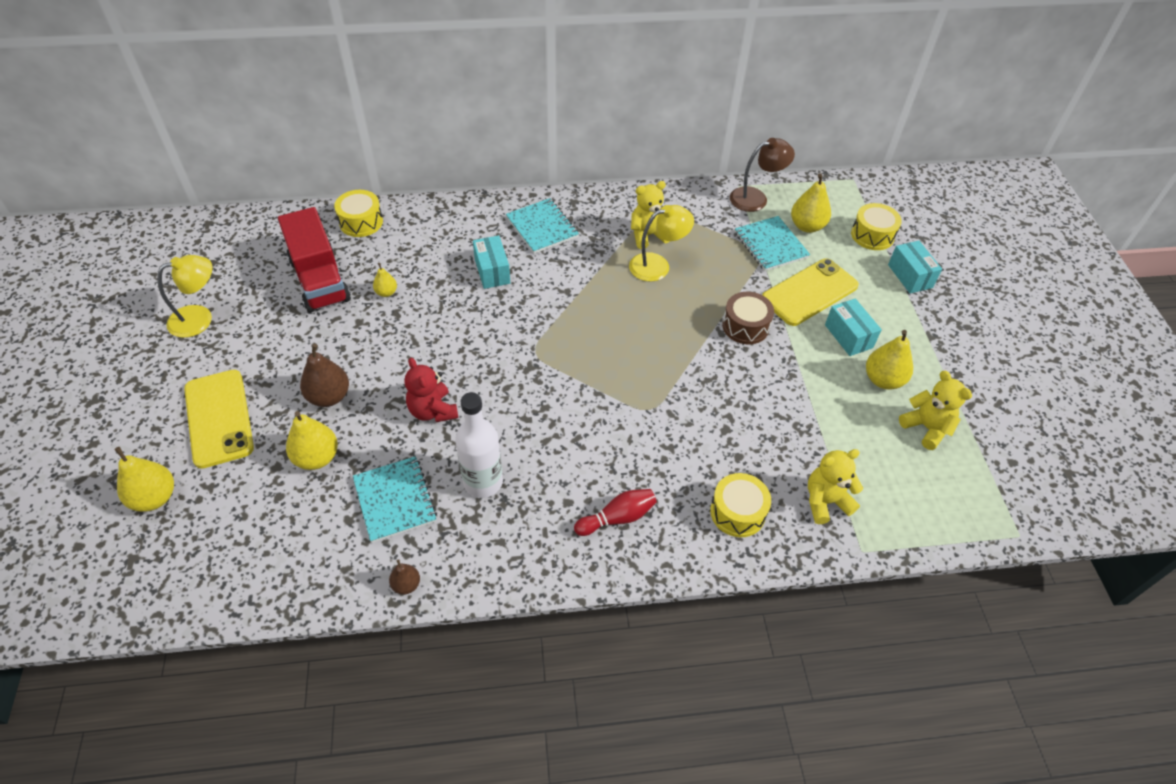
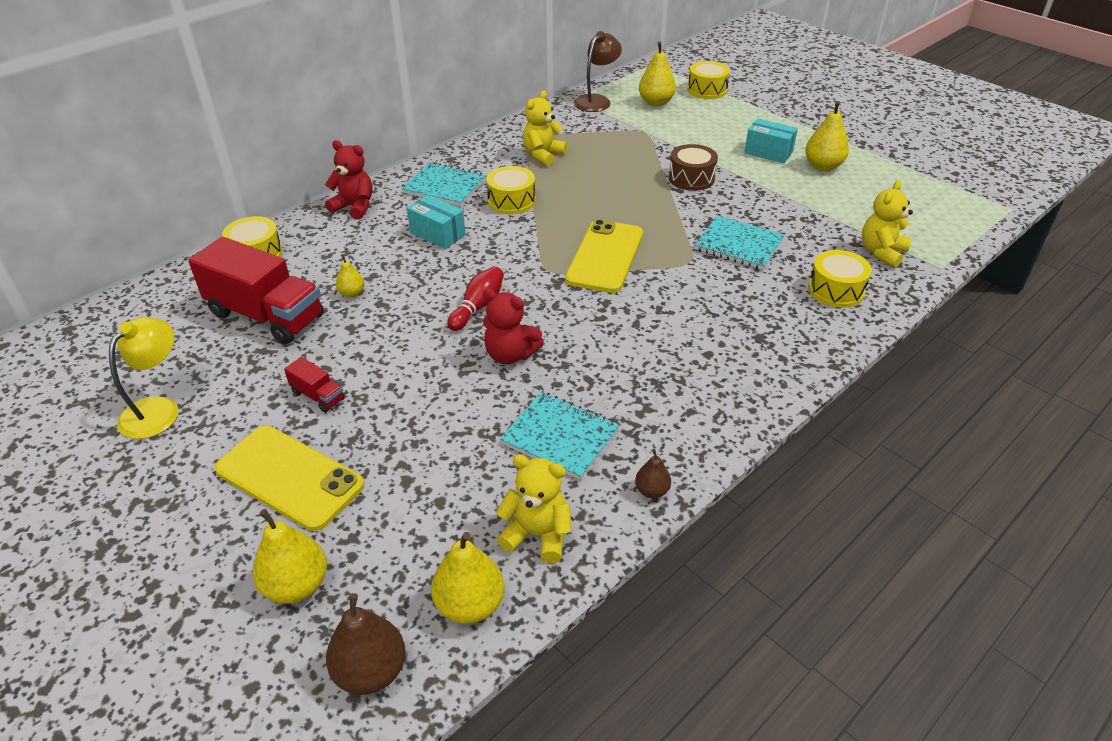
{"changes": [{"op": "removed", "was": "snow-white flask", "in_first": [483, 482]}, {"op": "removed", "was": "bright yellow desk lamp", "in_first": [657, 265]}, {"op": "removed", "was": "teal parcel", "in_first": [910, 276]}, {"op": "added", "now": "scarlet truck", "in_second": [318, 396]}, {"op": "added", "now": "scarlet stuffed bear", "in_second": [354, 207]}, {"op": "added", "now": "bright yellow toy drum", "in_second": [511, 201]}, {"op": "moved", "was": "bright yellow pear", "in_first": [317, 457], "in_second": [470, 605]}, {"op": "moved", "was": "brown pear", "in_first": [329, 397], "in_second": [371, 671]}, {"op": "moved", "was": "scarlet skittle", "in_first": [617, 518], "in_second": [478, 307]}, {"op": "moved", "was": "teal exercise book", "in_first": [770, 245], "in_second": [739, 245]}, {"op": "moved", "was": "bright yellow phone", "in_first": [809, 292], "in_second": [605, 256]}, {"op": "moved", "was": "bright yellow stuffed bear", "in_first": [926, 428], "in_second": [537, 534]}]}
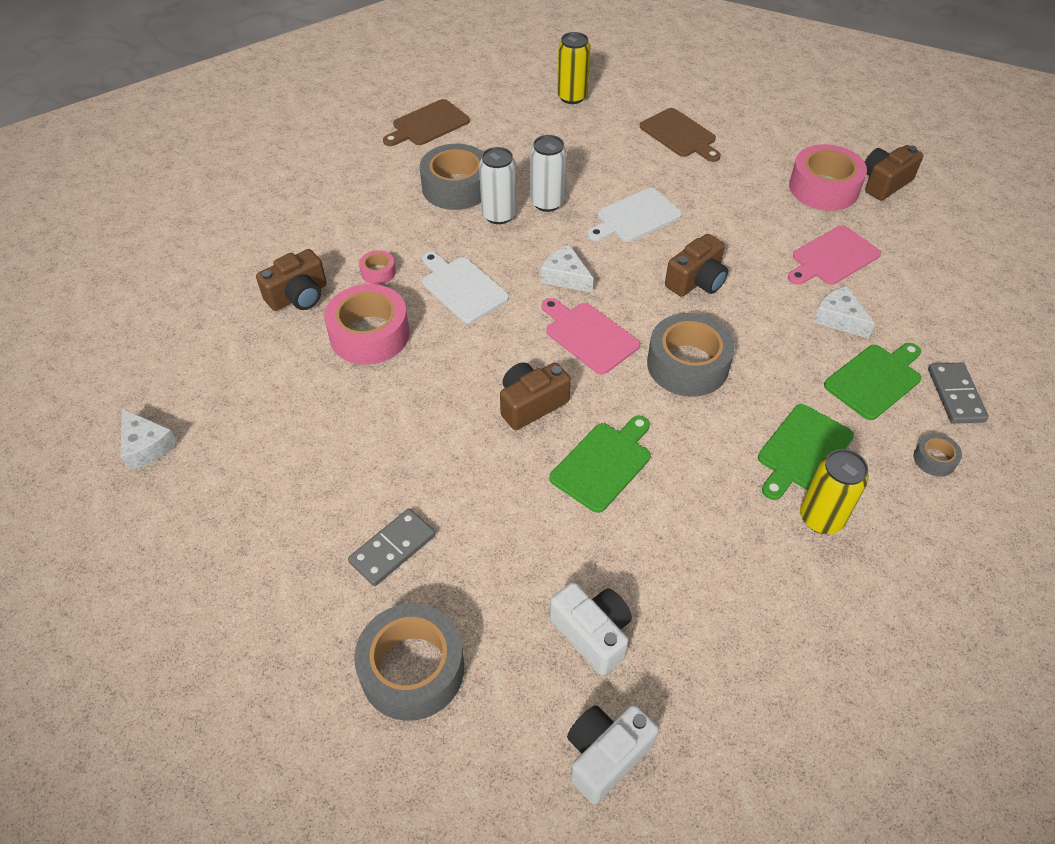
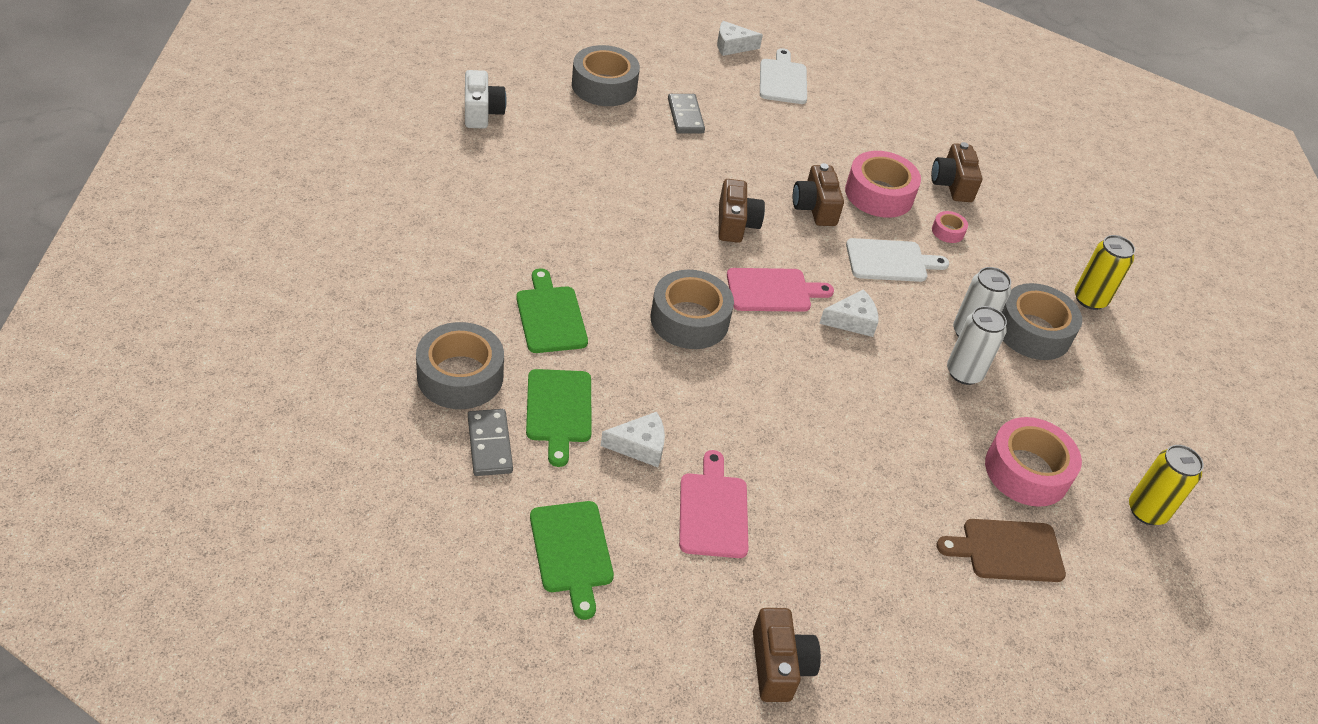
{"changes": [{"op": "removed", "was": "brown chopping board", "in_first": [428, 124]}, {"op": "removed", "was": "snow-white camera", "in_first": [592, 634]}, {"op": "moved", "was": "snow-white piece of cheese", "in_first": [146, 446], "in_second": [732, 46]}, {"op": "moved", "was": "green chopping board", "in_first": [604, 464], "in_second": [571, 552]}, {"op": "moved", "was": "snow-white chopping board", "in_first": [635, 217], "in_second": [783, 80]}, {"op": "moved", "was": "brown camera", "in_first": [696, 281], "in_second": [815, 208]}, {"op": "moved", "was": "pink tape", "in_first": [823, 188], "in_second": [1026, 471]}, {"op": "moved", "was": "bright yellow soda can", "in_first": [821, 518], "in_second": [1090, 299]}, {"op": "turned", "was": "grey domino tile", "in_first": [956, 395], "in_second": [489, 444], "clockwise": 45}, {"op": "resized", "was": "grey tape", "in_first": [934, 459], "in_second": [460, 376], "ratio": 2.16}]}
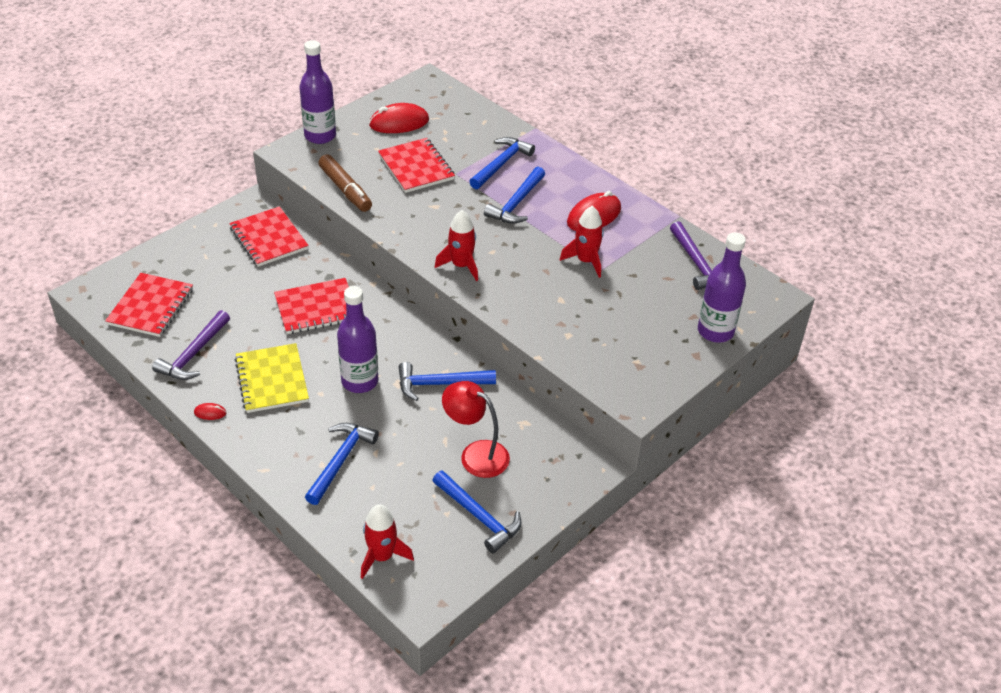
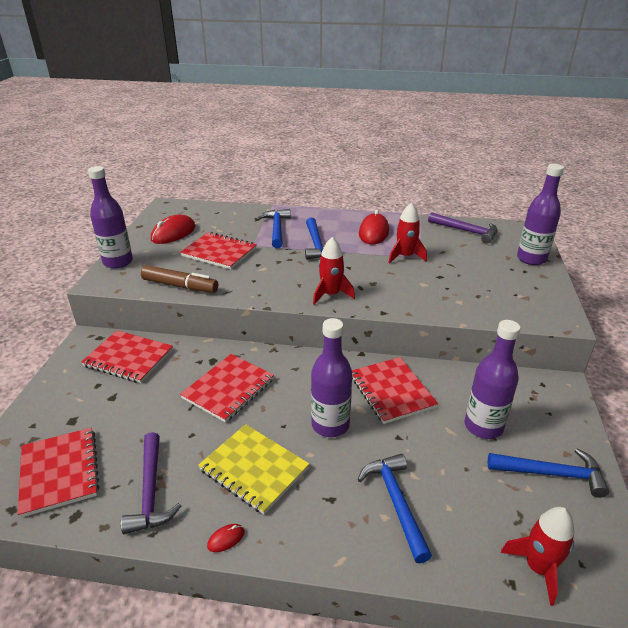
{"changes": [{"op": "replaced", "was": "cobalt hammer", "now": "scarlet exercise book", "in_first": [440, 384], "in_second": [391, 391]}, {"op": "replaced", "was": "scarlet desk lamp", "now": "purple flask", "in_first": [476, 454], "in_second": [483, 426]}]}
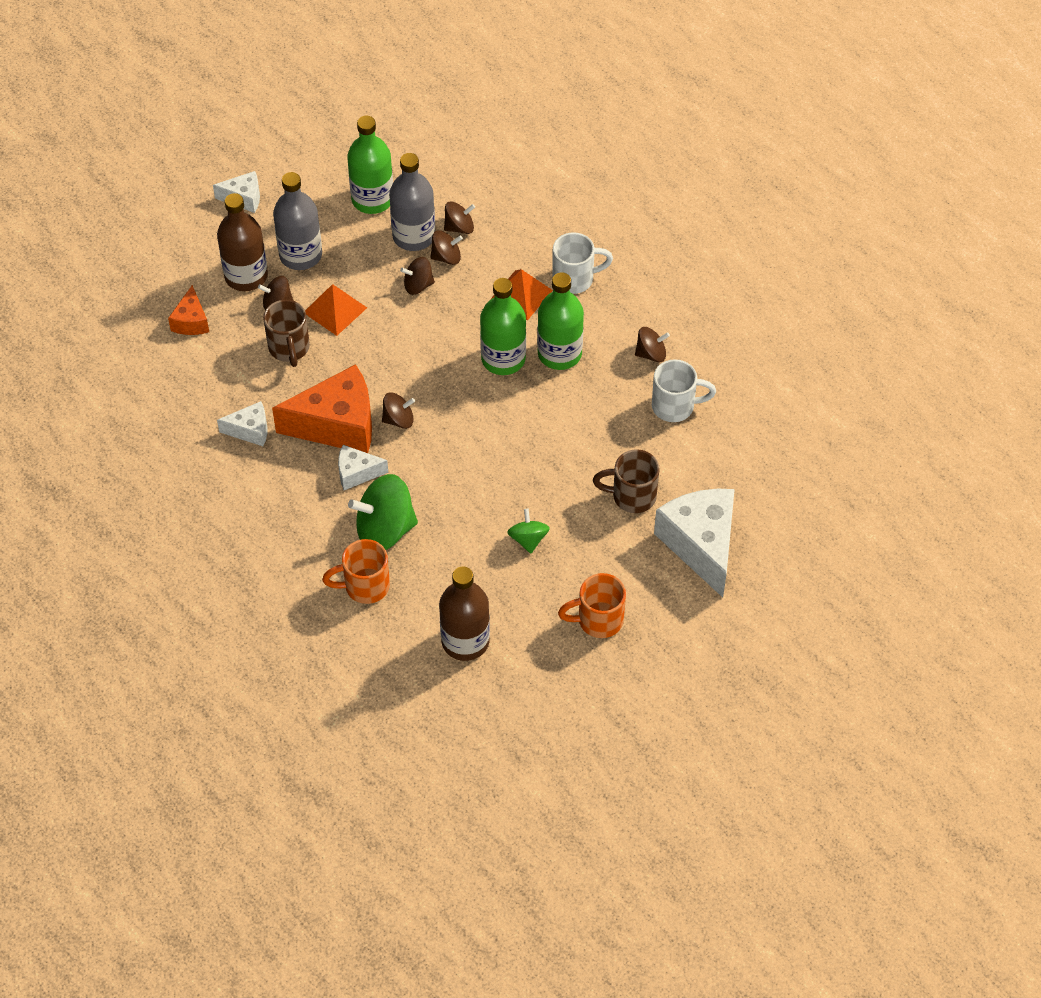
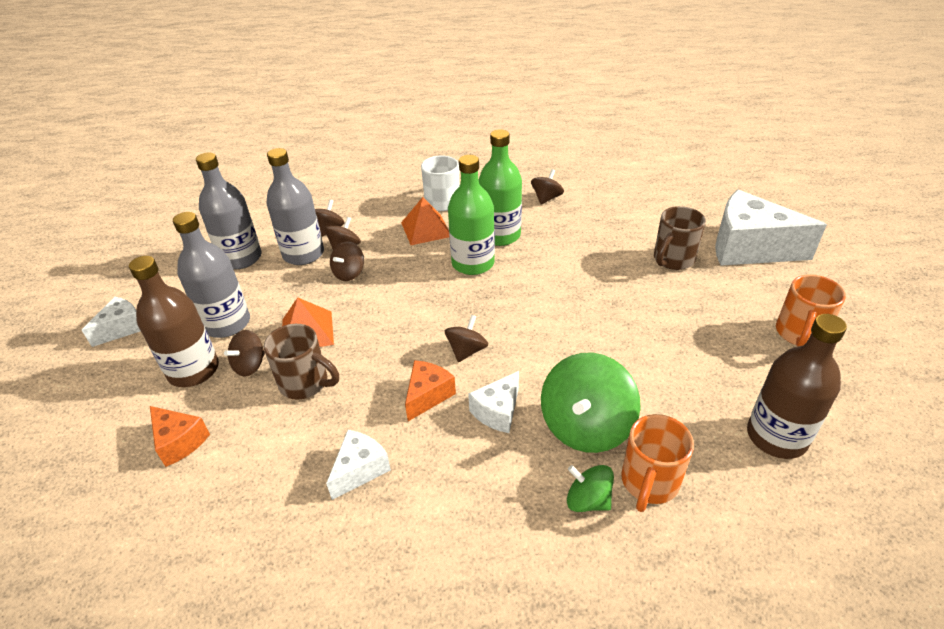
{"changes": [{"op": "removed", "was": "snow-white tea mug", "in_first": [675, 406]}, {"op": "moved", "was": "green toy top", "in_first": [528, 539], "in_second": [587, 500]}, {"op": "recoloured", "was": "green flask", "now": "grey flask", "in_first": [372, 199], "in_second": [241, 258]}, {"op": "resized", "was": "orange-coloured piece of cheese", "in_first": [337, 425], "in_second": [428, 395], "ratio": 0.5}]}
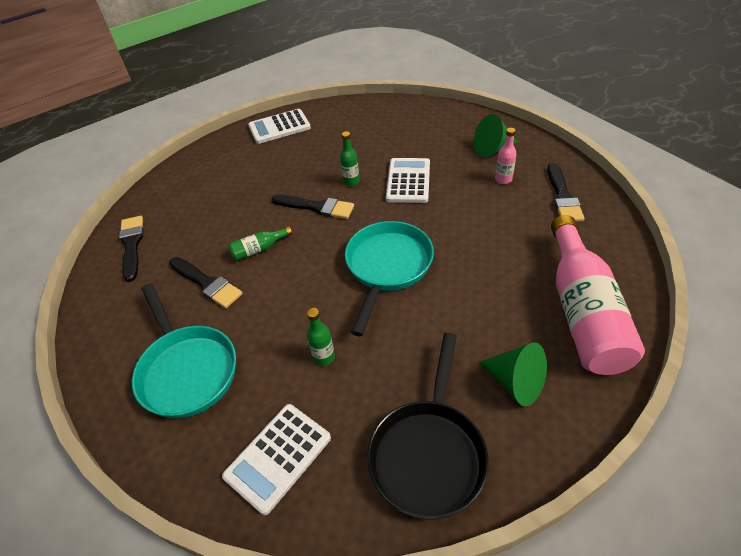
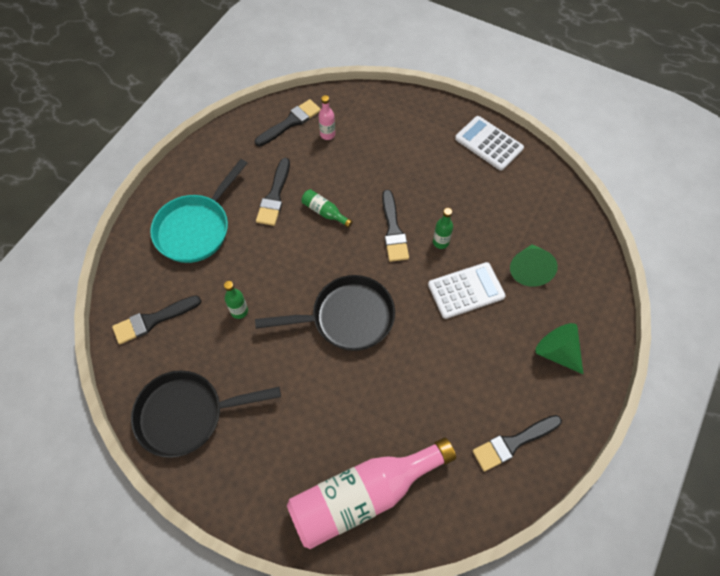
{"changes": [{"op": "moved", "was": "green cone", "in_first": [515, 382], "in_second": [529, 270]}, {"op": "moved", "was": "pink flask", "in_first": [503, 179], "in_second": [327, 134]}, {"op": "replaced", "was": "snow-white adding machine", "now": "ebony brush", "in_first": [278, 457], "in_second": [153, 320]}, {"op": "recoloured", "was": "teal pan", "now": "ebony pan", "in_first": [387, 267], "in_second": [346, 318]}]}
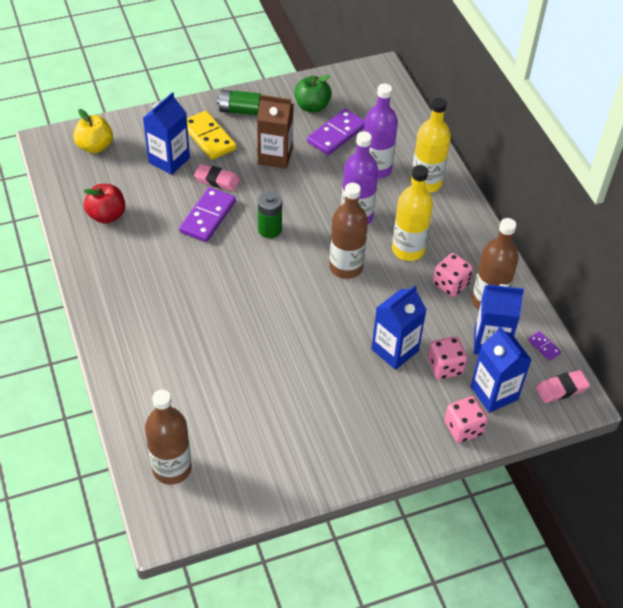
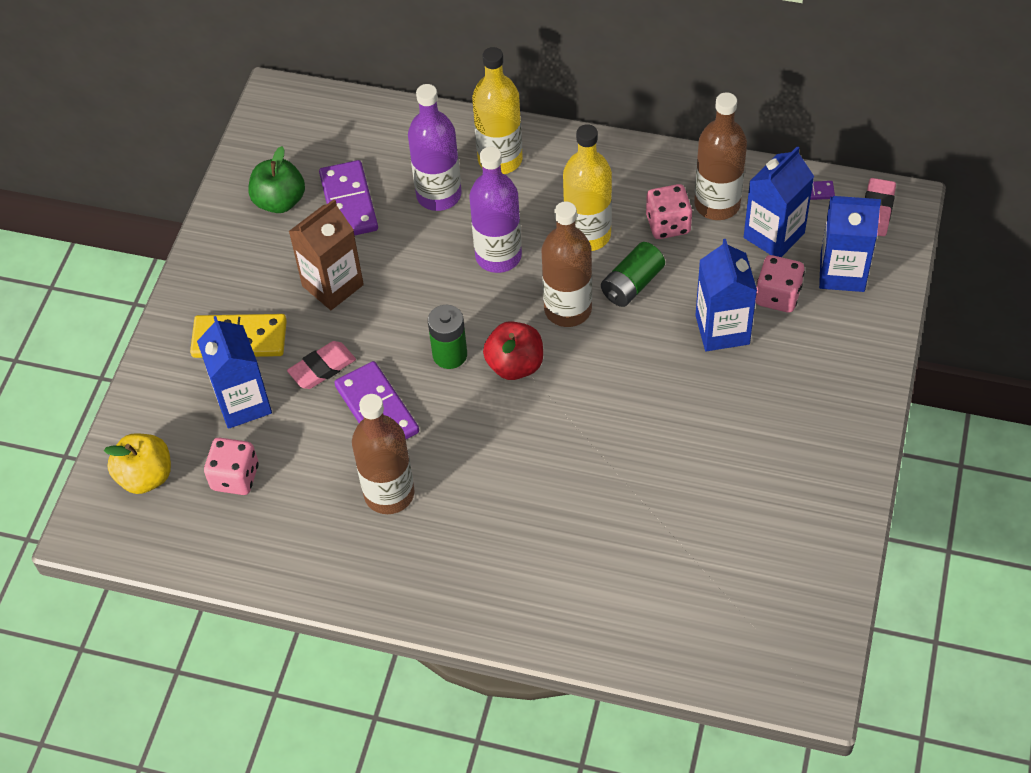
{"changes": [{"op": "moved", "was": "scarlet apple", "in_first": [107, 215], "in_second": [515, 365]}, {"op": "moved", "was": "brown flask", "in_first": [172, 468], "in_second": [389, 494]}, {"op": "moved", "was": "green battery", "in_first": [239, 110], "in_second": [632, 284]}, {"op": "moved", "was": "pink dice", "in_first": [463, 428], "in_second": [235, 477]}]}
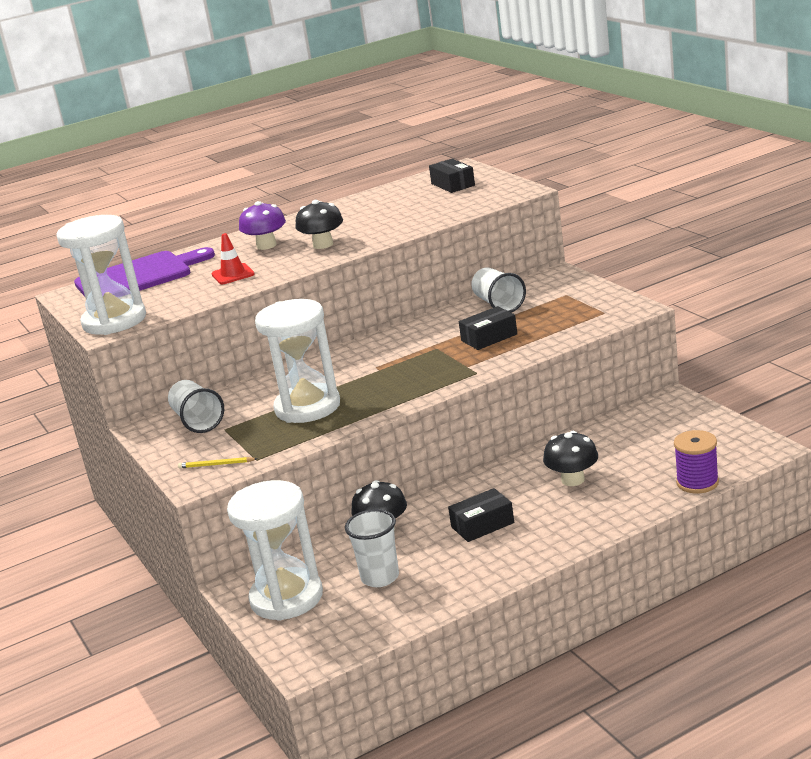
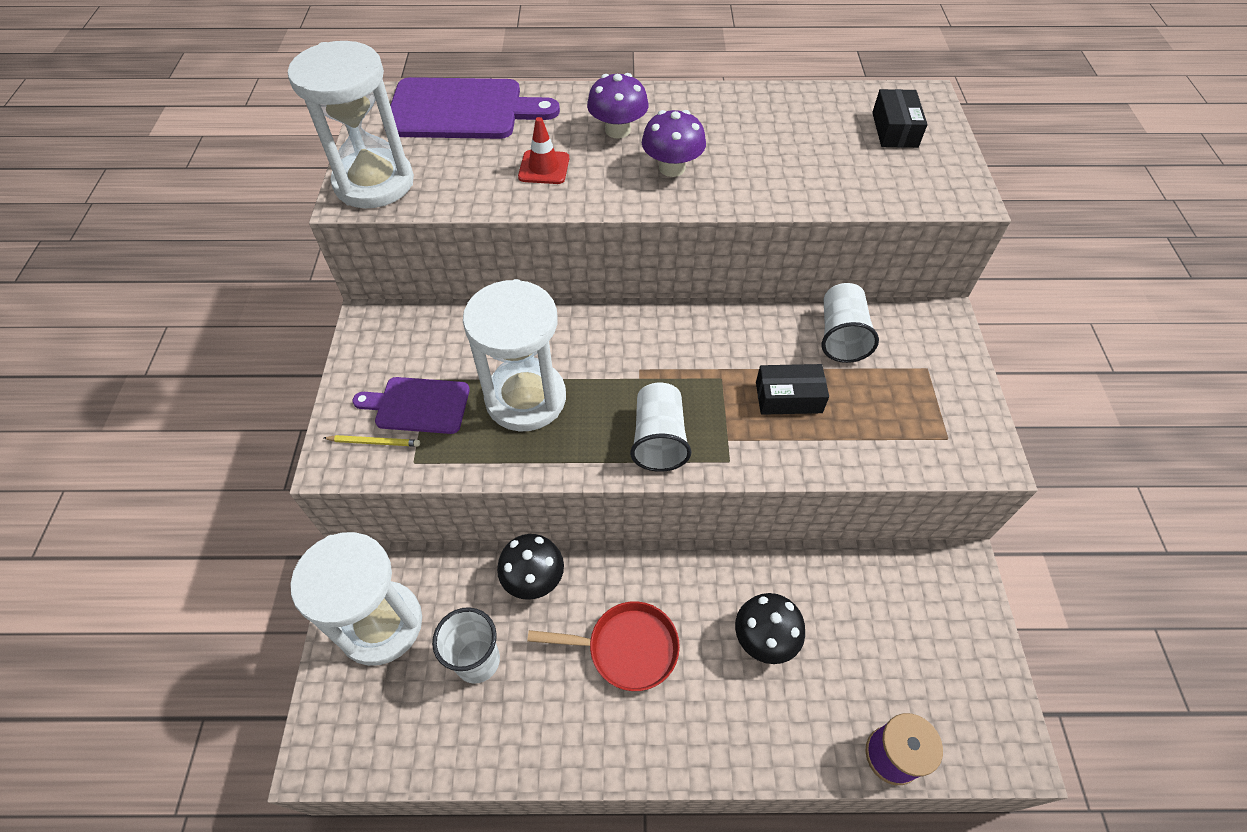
{"changes": [{"op": "added", "now": "purple chopping board", "in_second": [418, 405]}, {"op": "moved", "was": "snow-white cup", "in_first": [198, 421], "in_second": [659, 439]}, {"op": "replaced", "was": "ebony parcel", "now": "scarlet pan", "in_first": [482, 525], "in_second": [626, 648]}, {"op": "recoloured", "was": "ebony fungus", "now": "purple fungus", "in_first": [323, 245], "in_second": [672, 168]}, {"op": "turned", "was": "bright yellow wooden pencil", "in_first": [216, 465], "in_second": [374, 442], "clockwise": 150}]}
